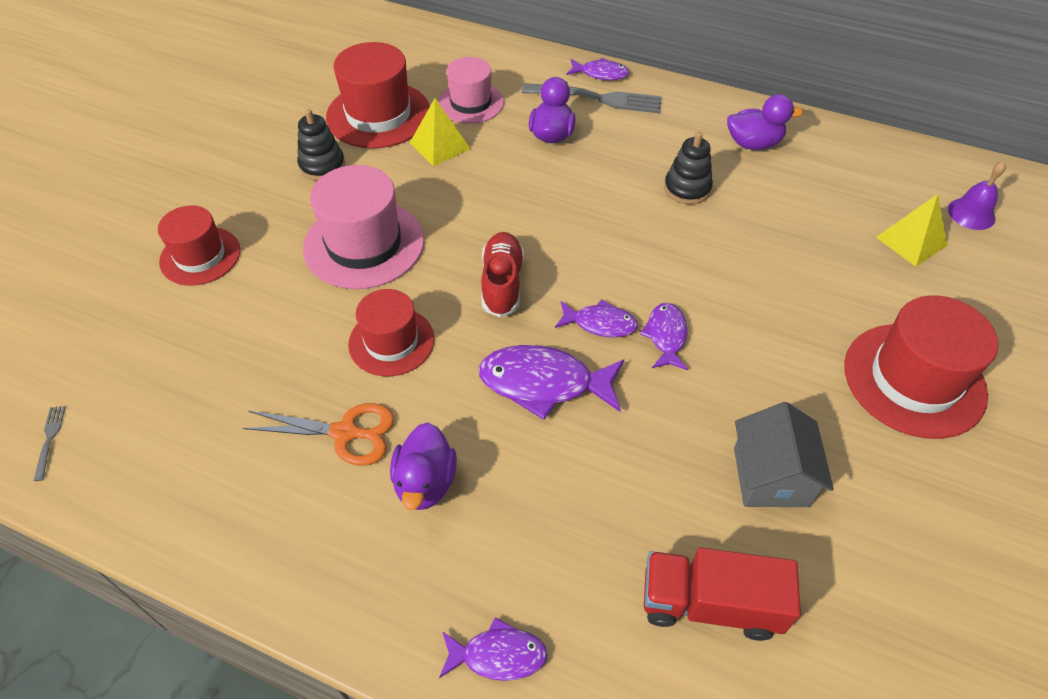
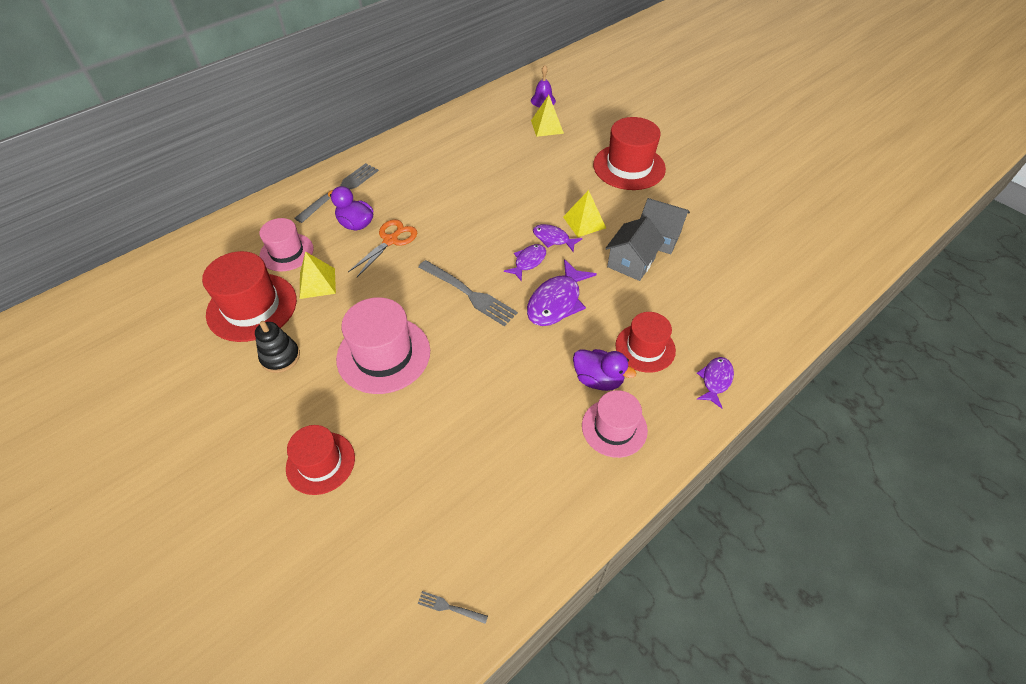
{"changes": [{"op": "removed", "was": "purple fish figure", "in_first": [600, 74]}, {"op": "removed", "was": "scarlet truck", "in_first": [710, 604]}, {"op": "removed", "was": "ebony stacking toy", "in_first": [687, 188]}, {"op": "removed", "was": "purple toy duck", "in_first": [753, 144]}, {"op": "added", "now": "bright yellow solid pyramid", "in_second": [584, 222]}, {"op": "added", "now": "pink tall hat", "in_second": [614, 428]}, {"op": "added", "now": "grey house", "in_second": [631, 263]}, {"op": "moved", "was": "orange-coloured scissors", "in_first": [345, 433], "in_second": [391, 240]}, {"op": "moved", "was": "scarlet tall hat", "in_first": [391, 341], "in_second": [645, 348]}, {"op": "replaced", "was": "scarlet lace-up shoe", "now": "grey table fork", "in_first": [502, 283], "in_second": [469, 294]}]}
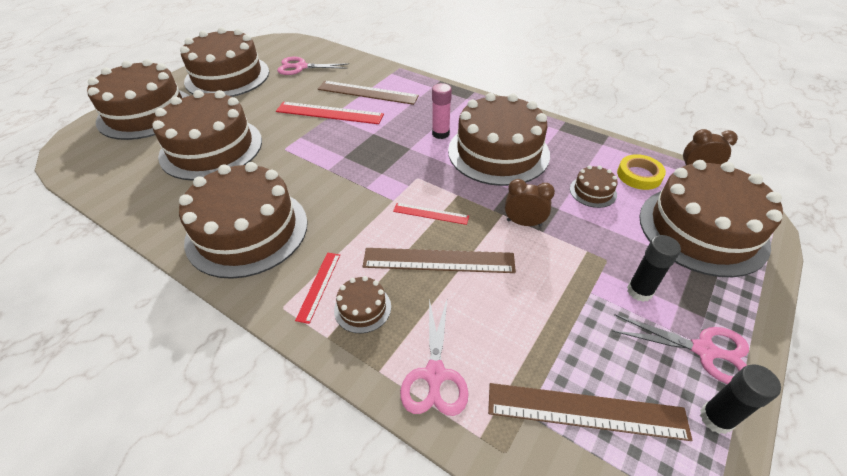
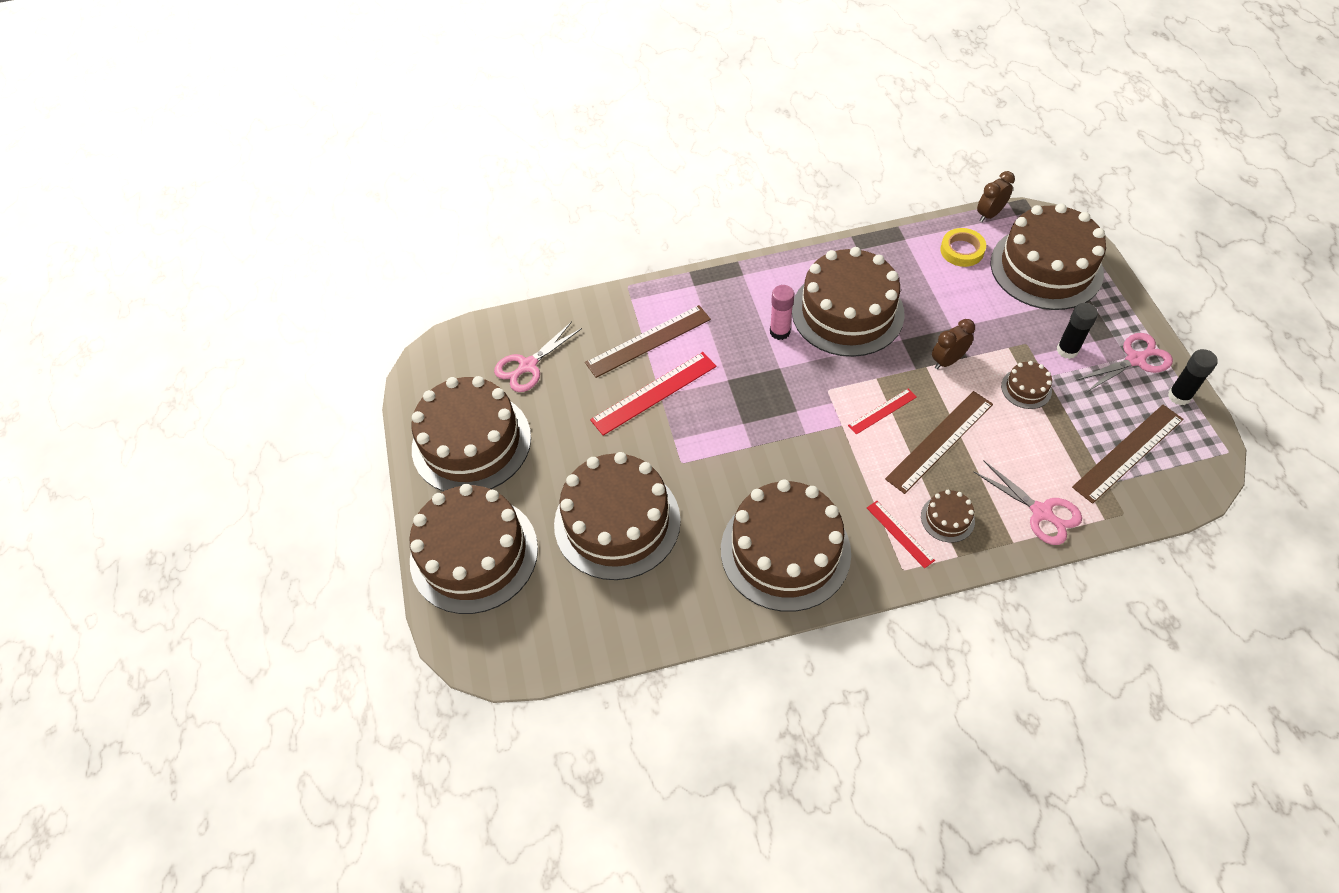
{"changes": [{"op": "moved", "was": "brown cake", "in_first": [593, 191], "in_second": [1026, 388]}]}
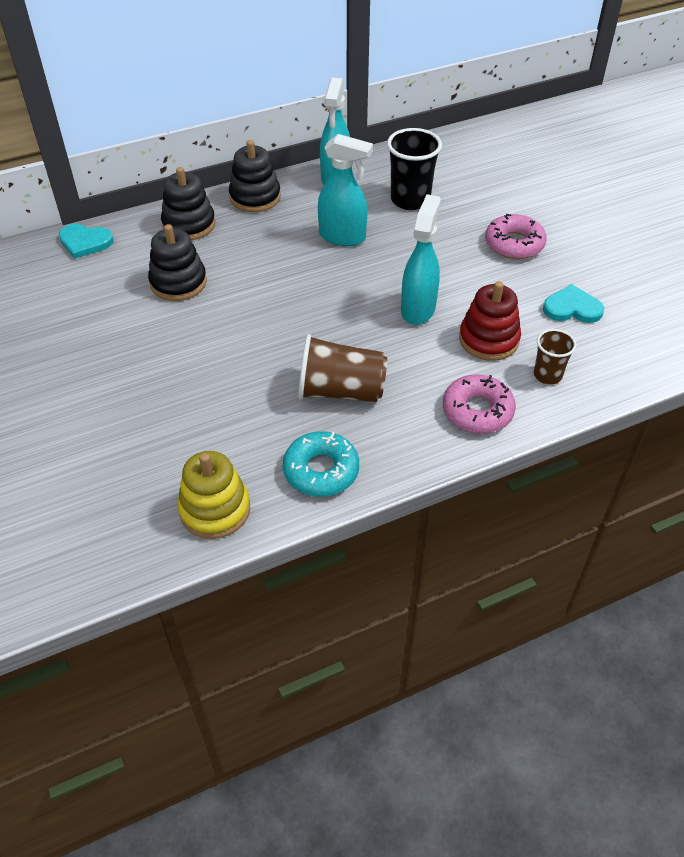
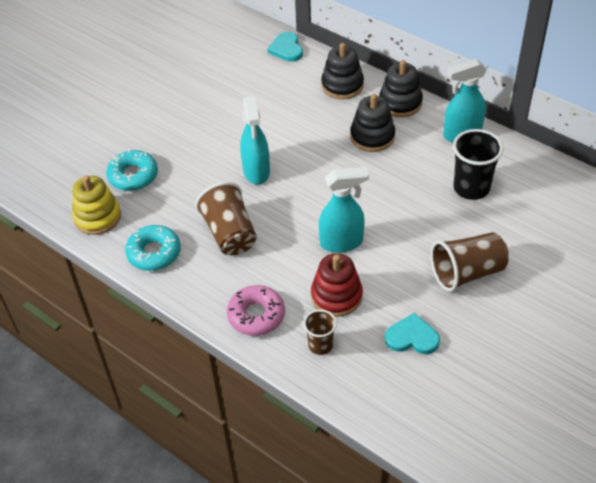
{"changes": [{"op": "added", "now": "teal doughnut", "in_second": [133, 176]}, {"op": "moved", "was": "ebony stacking toy", "in_first": [178, 282], "in_second": [372, 136]}, {"op": "moved", "was": "teal sprayer", "in_first": [343, 237], "in_second": [256, 172]}, {"op": "replaced", "was": "pink doughnut", "now": "brown cup", "in_first": [514, 244], "in_second": [467, 273]}, {"op": "turned", "was": "teal heart", "in_first": [572, 308], "in_second": [412, 337], "clockwise": -60}]}
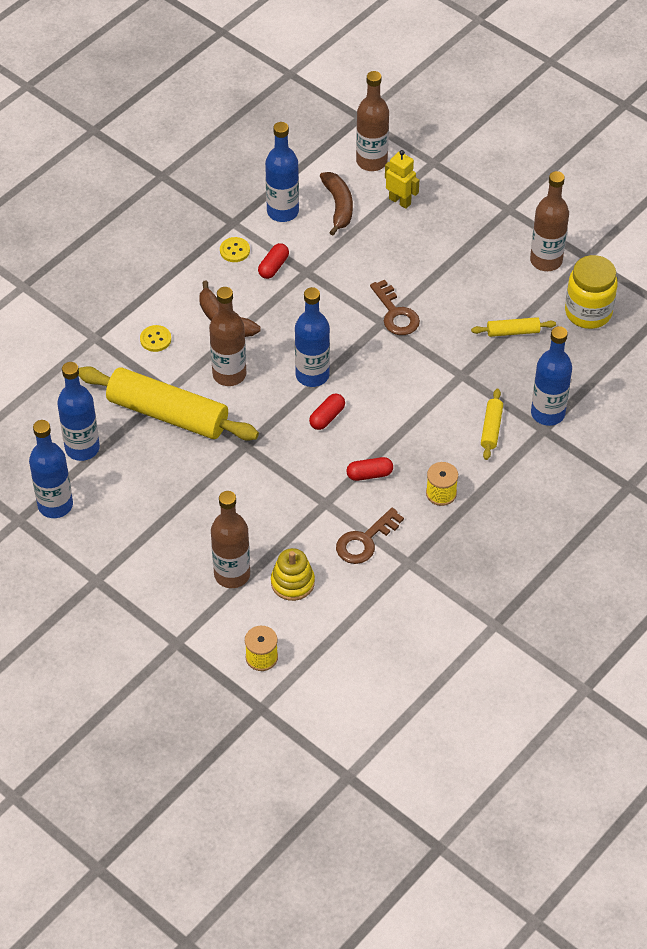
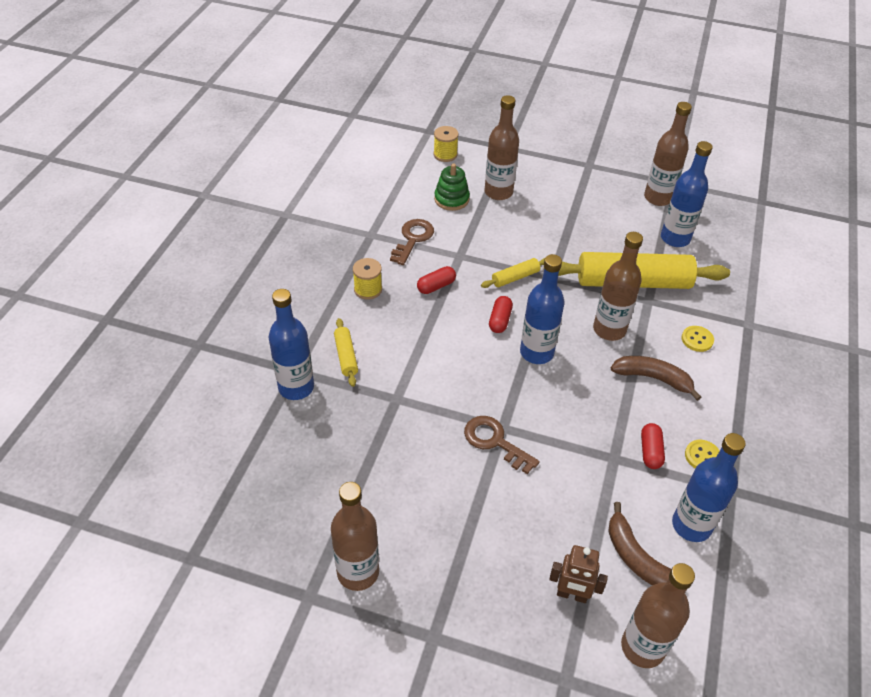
{"changes": [{"op": "removed", "was": "bright yellow jar", "in_first": [588, 312]}, {"op": "moved", "was": "bright yellow dough roller", "in_first": [513, 331], "in_second": [515, 278]}, {"op": "recoloured", "was": "cobalt flask", "now": "brown flask", "in_first": [55, 505], "in_second": [658, 198]}, {"op": "recoloured", "was": "bright yellow stacking toy", "now": "green stacking toy", "in_first": [292, 582], "in_second": [451, 199]}, {"op": "recoloured", "was": "bright yellow toy robot", "now": "brown toy robot", "in_first": [400, 201], "in_second": [572, 595]}]}
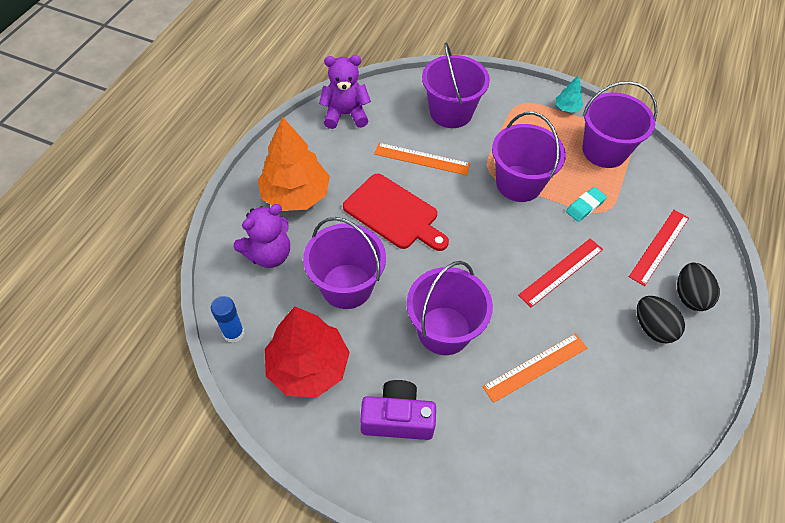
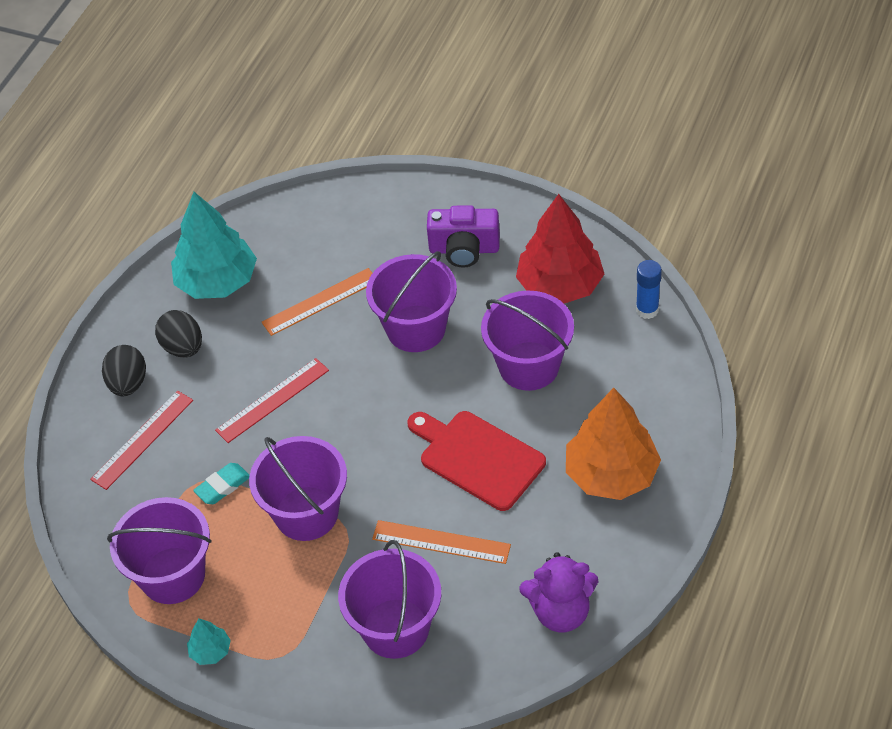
{"changes": [{"op": "removed", "was": "purple stuffed bear", "in_first": [269, 254]}, {"op": "added", "now": "teal tree", "in_second": [217, 281]}]}
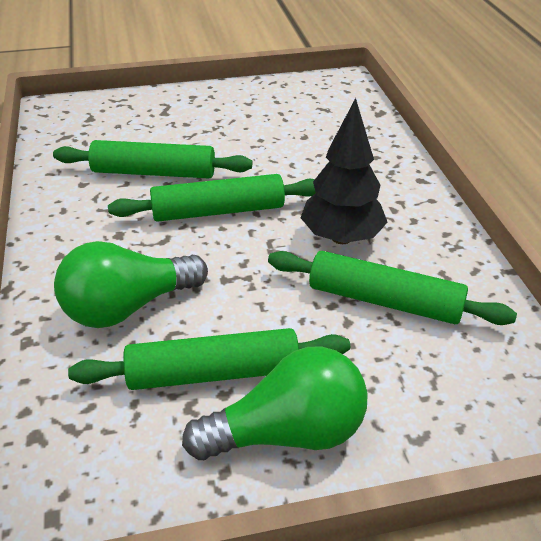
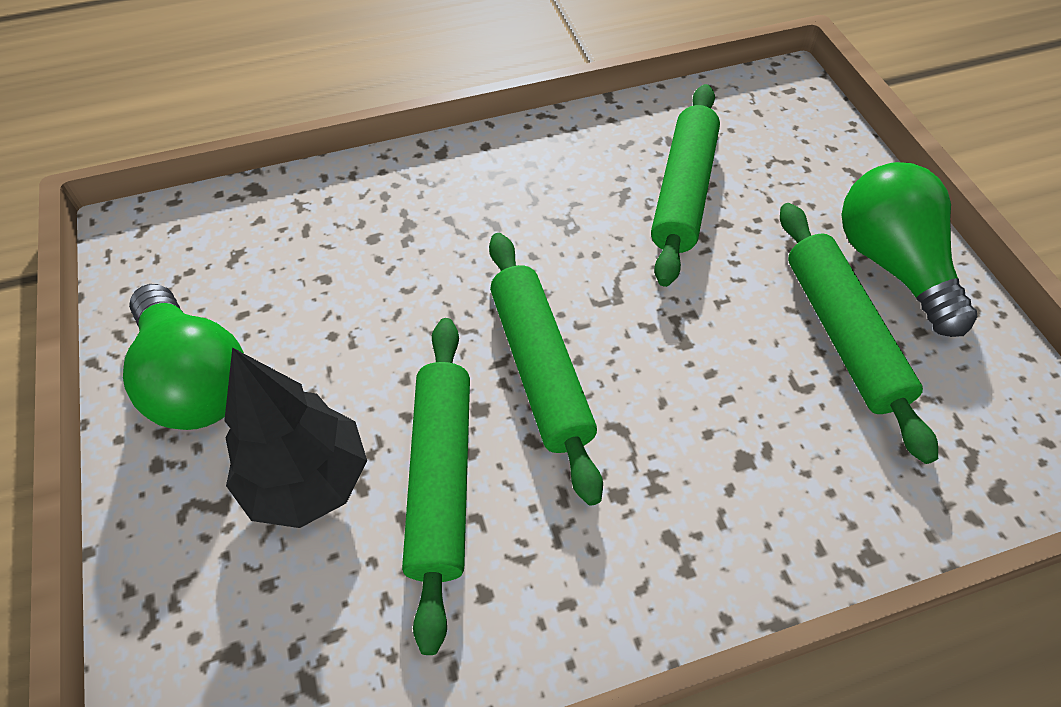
{"changes": [{"op": "moved", "was": "green light bulb", "in_first": [127, 307], "in_second": [195, 380]}, {"op": "moved", "was": "ebony tree", "in_first": [341, 237], "in_second": [307, 481]}]}
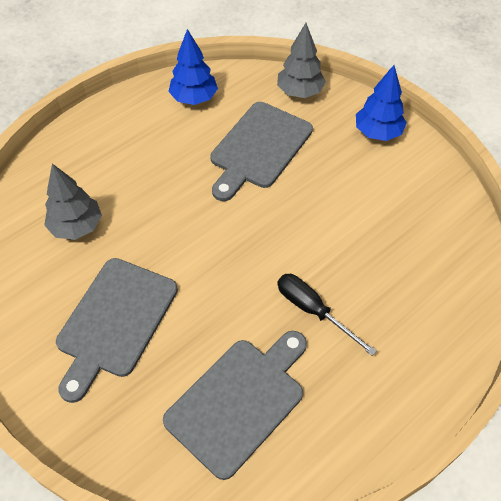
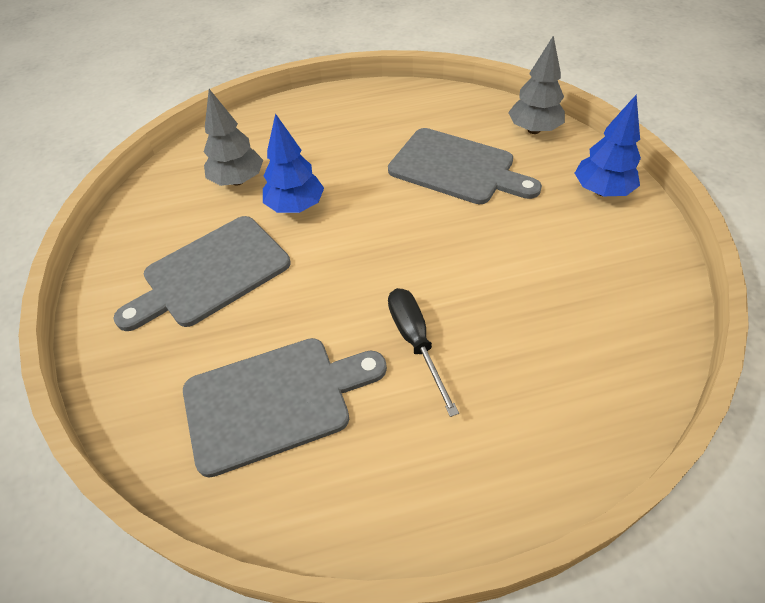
{"changes": [{"op": "moved", "was": "cobalt tree", "in_first": [194, 98], "in_second": [295, 207]}, {"op": "turned", "was": "grey chopping board", "in_first": [259, 148], "in_second": [457, 168], "clockwise": -120}]}
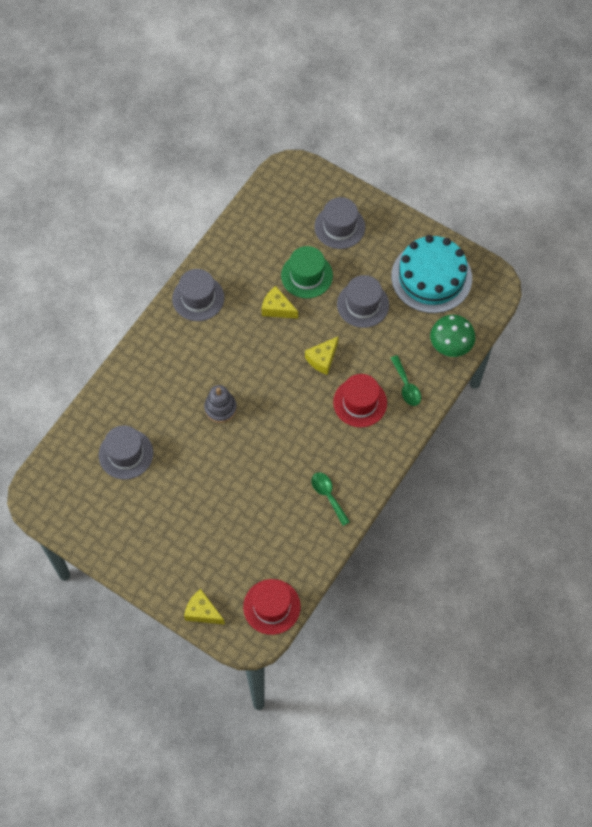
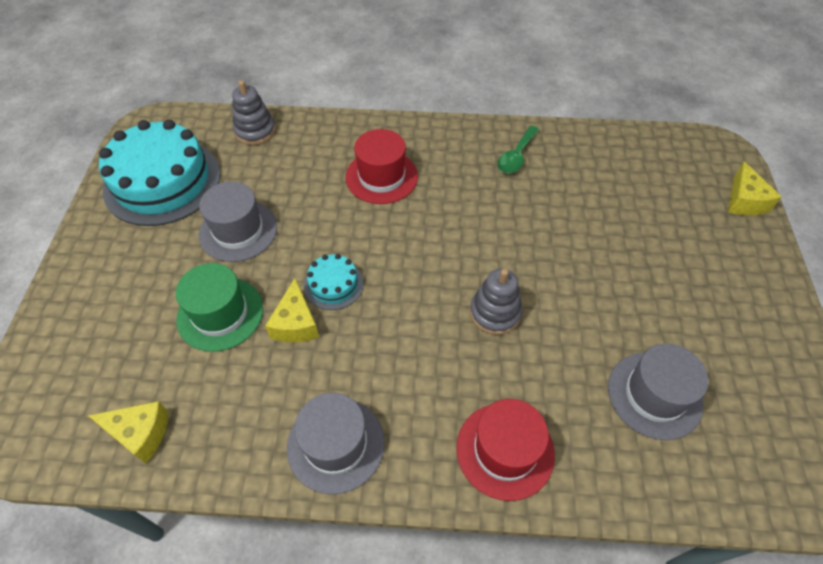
{"changes": [{"op": "removed", "was": "grey tall hat", "in_first": [339, 227]}, {"op": "removed", "was": "green teaspoon", "in_first": [406, 386]}, {"op": "added", "now": "teal cake", "in_second": [333, 284]}, {"op": "moved", "was": "scarlet tall hat", "in_first": [271, 606], "in_second": [505, 450]}, {"op": "moved", "was": "bright yellow piece of cheese", "in_first": [322, 359], "in_second": [140, 433]}, {"op": "replaced", "was": "green fungus", "now": "grey stacking toy", "in_first": [450, 346], "in_second": [255, 131]}]}
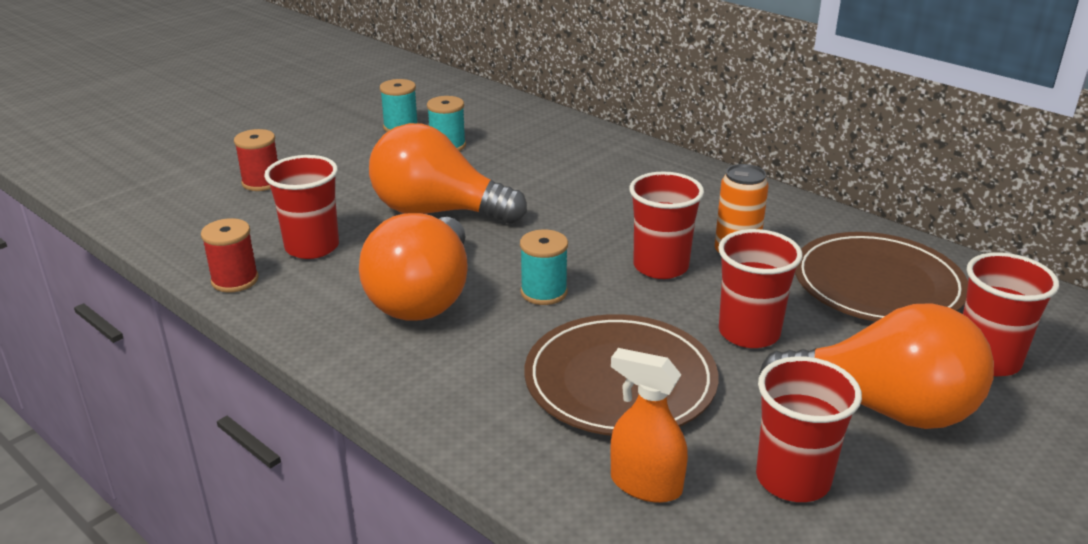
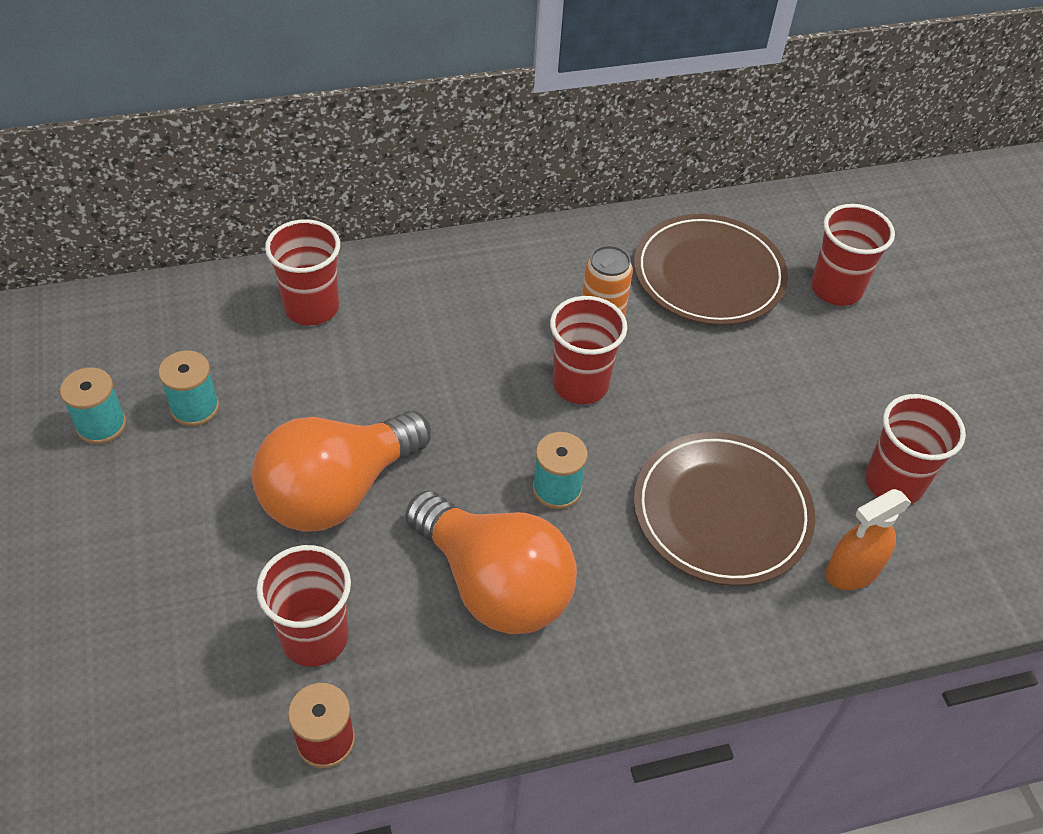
{"changes": [{"op": "removed", "was": "scarlet bobbin", "in_first": [261, 182]}, {"op": "removed", "was": "orange-coloured light bulb", "in_first": [883, 409]}, {"op": "moved", "was": "scarlet cup", "in_first": [749, 333], "in_second": [311, 307]}]}
